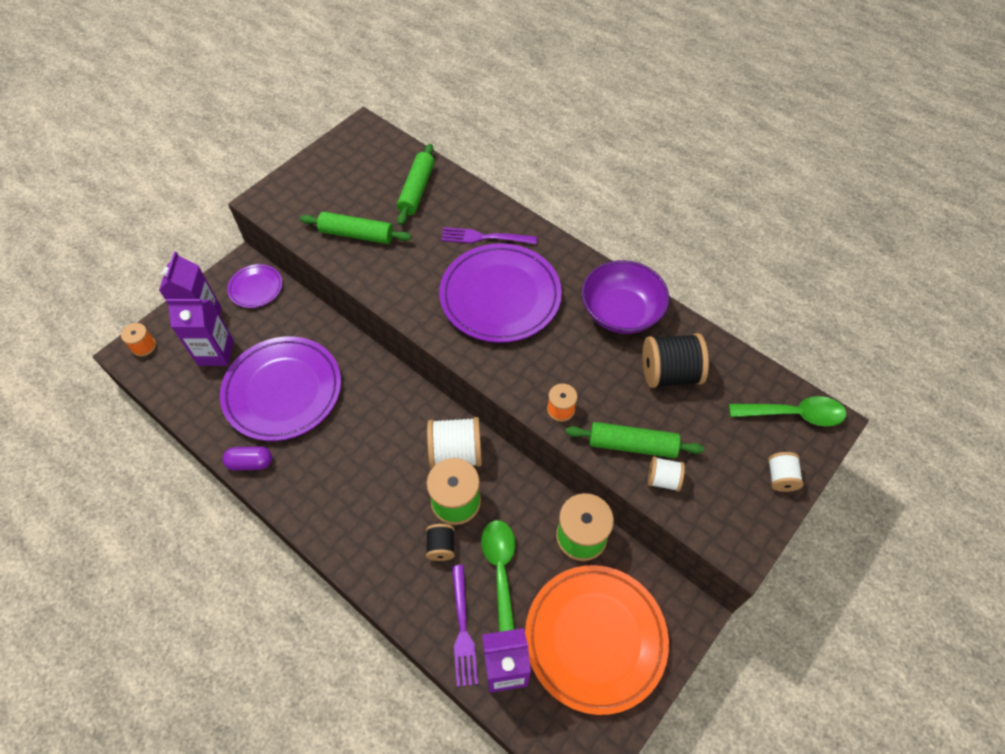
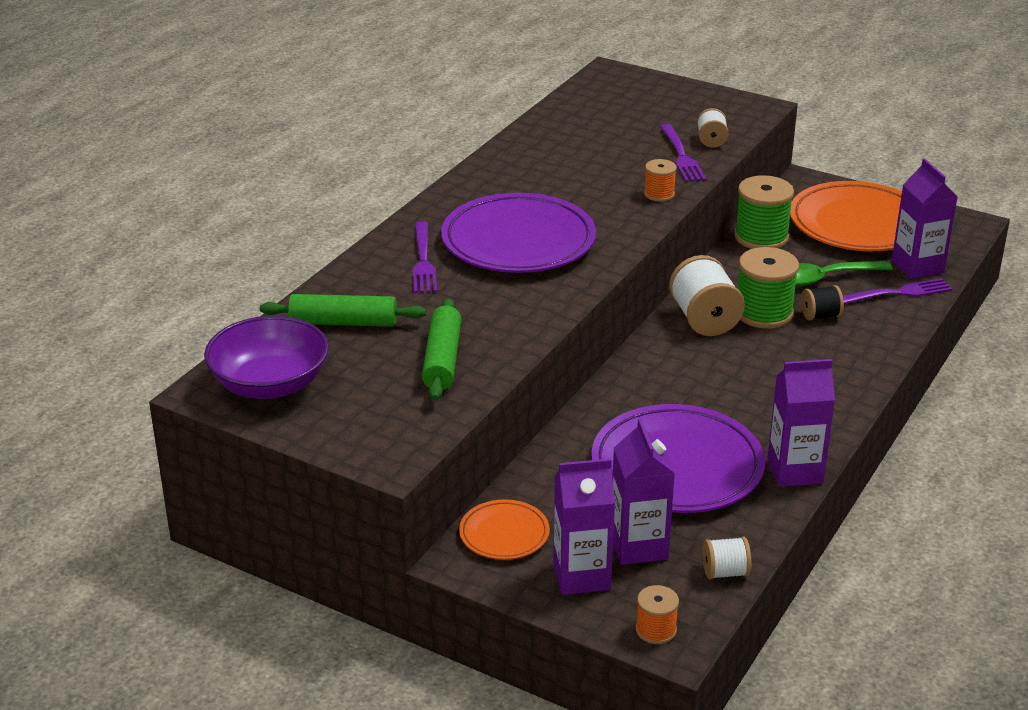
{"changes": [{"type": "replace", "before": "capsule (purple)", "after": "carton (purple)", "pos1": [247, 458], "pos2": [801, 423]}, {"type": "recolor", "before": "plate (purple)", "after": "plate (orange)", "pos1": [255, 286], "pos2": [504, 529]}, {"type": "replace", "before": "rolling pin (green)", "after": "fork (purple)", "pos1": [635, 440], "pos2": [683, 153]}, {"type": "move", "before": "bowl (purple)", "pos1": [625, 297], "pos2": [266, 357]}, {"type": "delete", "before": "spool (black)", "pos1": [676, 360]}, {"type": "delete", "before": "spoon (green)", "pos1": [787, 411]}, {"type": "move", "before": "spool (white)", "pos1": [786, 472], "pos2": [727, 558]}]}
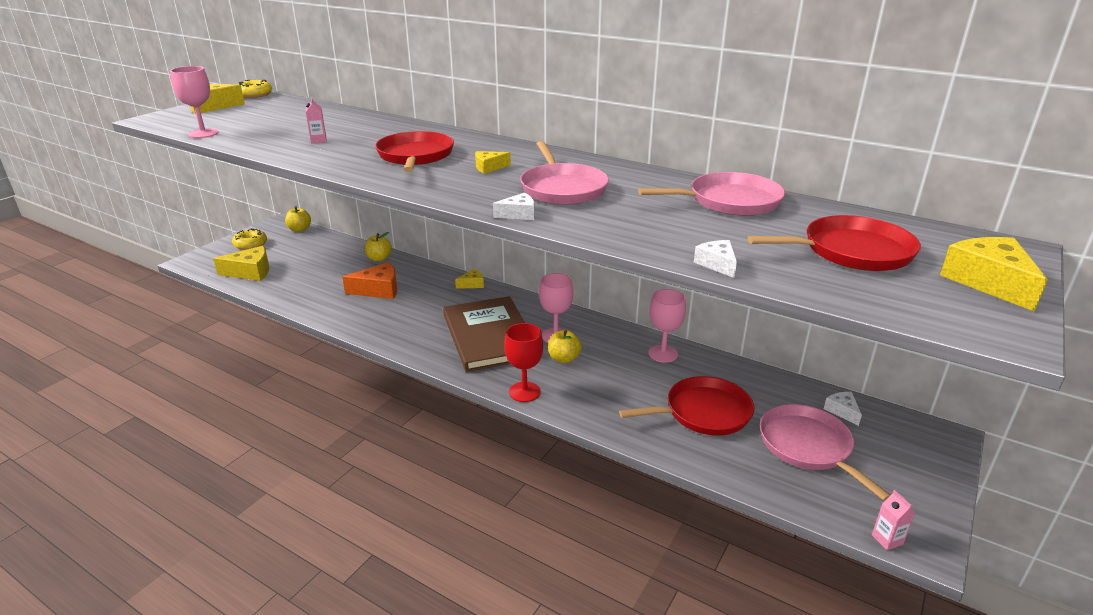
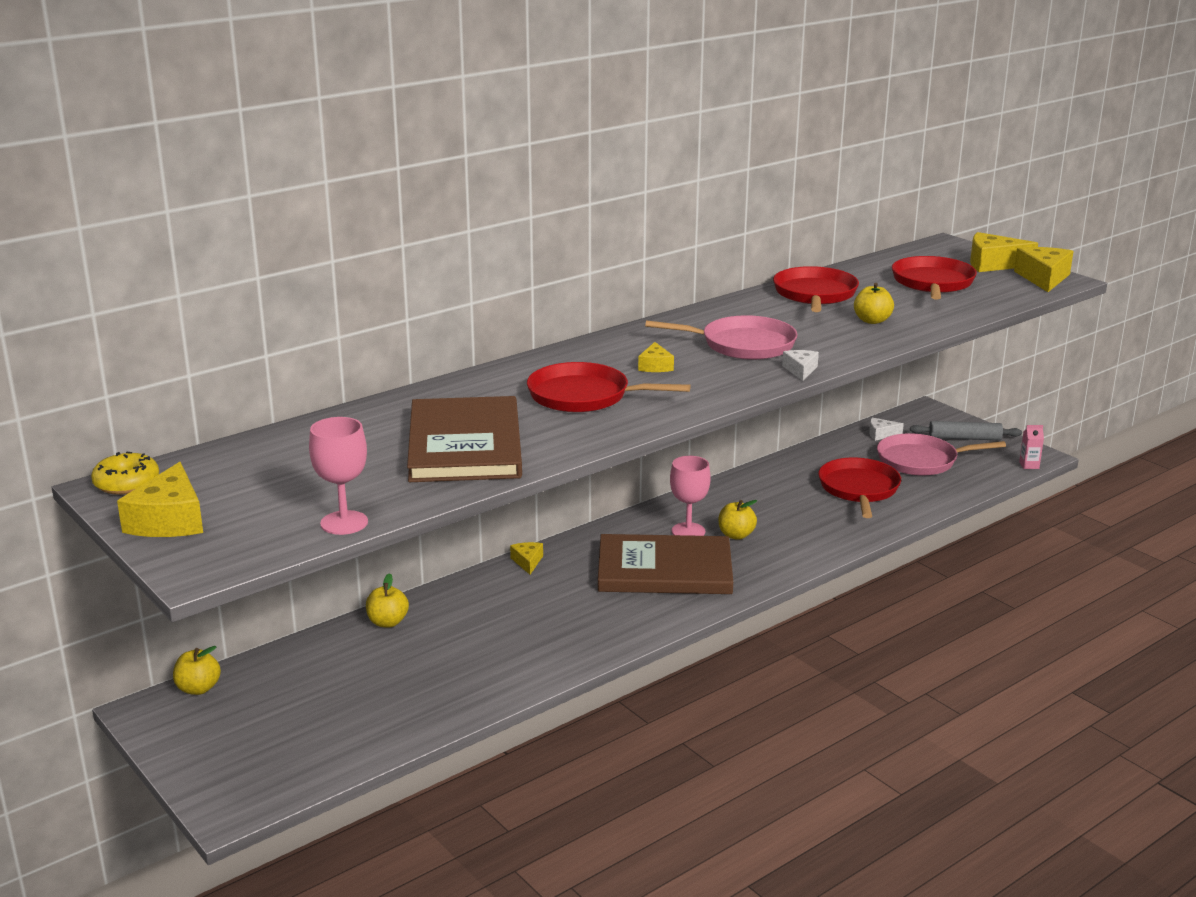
{"changes": [{"type": "move", "before": "cheese (yellow)", "pos1": [241, 263], "pos2": [1044, 269]}, {"type": "delete", "before": "donut (yellow)", "pos1": [249, 239]}, {"type": "replace", "before": "carton (pink)", "after": "book (brown)", "pos1": [316, 120], "pos2": [464, 439]}, {"type": "delete", "before": "cheese (orange)", "pos1": [369, 280]}, {"type": "delete", "before": "goblet (red)", "pos1": [523, 362]}, {"type": "recolor", "before": "pan (pink)", "after": "pan (red)", "pos1": [711, 194], "pos2": [816, 289]}, {"type": "delete", "before": "goblet (pink)", "pos1": [667, 326]}, {"type": "delete", "before": "cheese (white)", "pos1": [715, 259]}, {"type": "insert", "after": "apple (yellow)", "pos2": [874, 303]}, {"type": "insert", "after": "rolling pin (grey)", "pos2": [966, 431]}]}
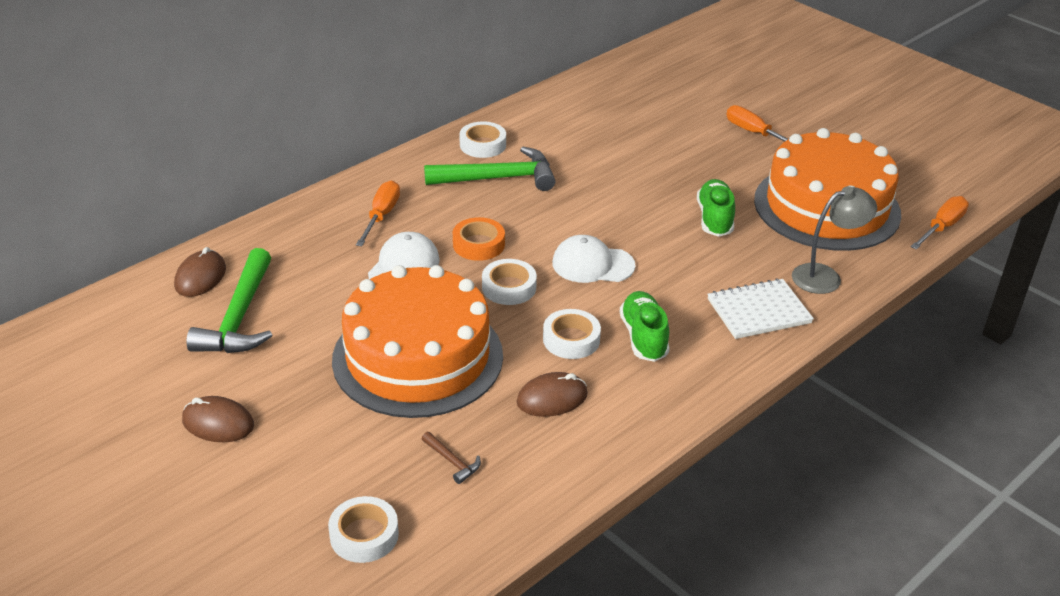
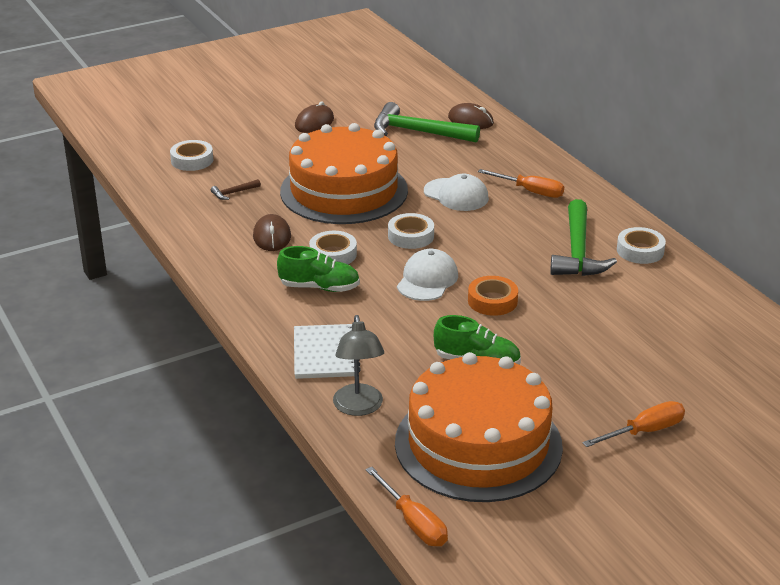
{"changes": [{"type": "move", "before": "tape (orange)", "pos1": [479, 239], "pos2": [493, 296]}]}
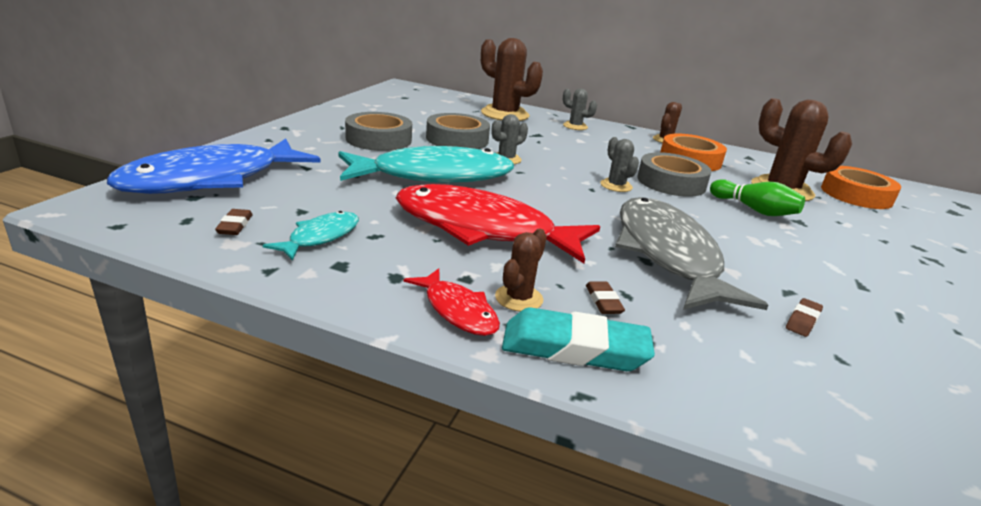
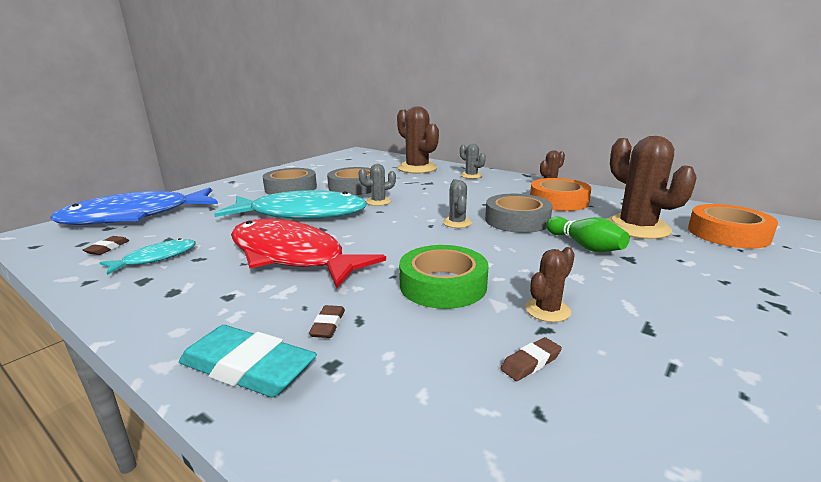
{"changes": [{"type": "delete", "before": "fish (red)", "pos1": [452, 302]}, {"type": "move", "before": "cactus (brown)", "pos1": [521, 270], "pos2": [550, 284]}, {"type": "replace", "before": "fish (grey)", "after": "tape (green)", "pos1": [691, 253], "pos2": [444, 277]}]}
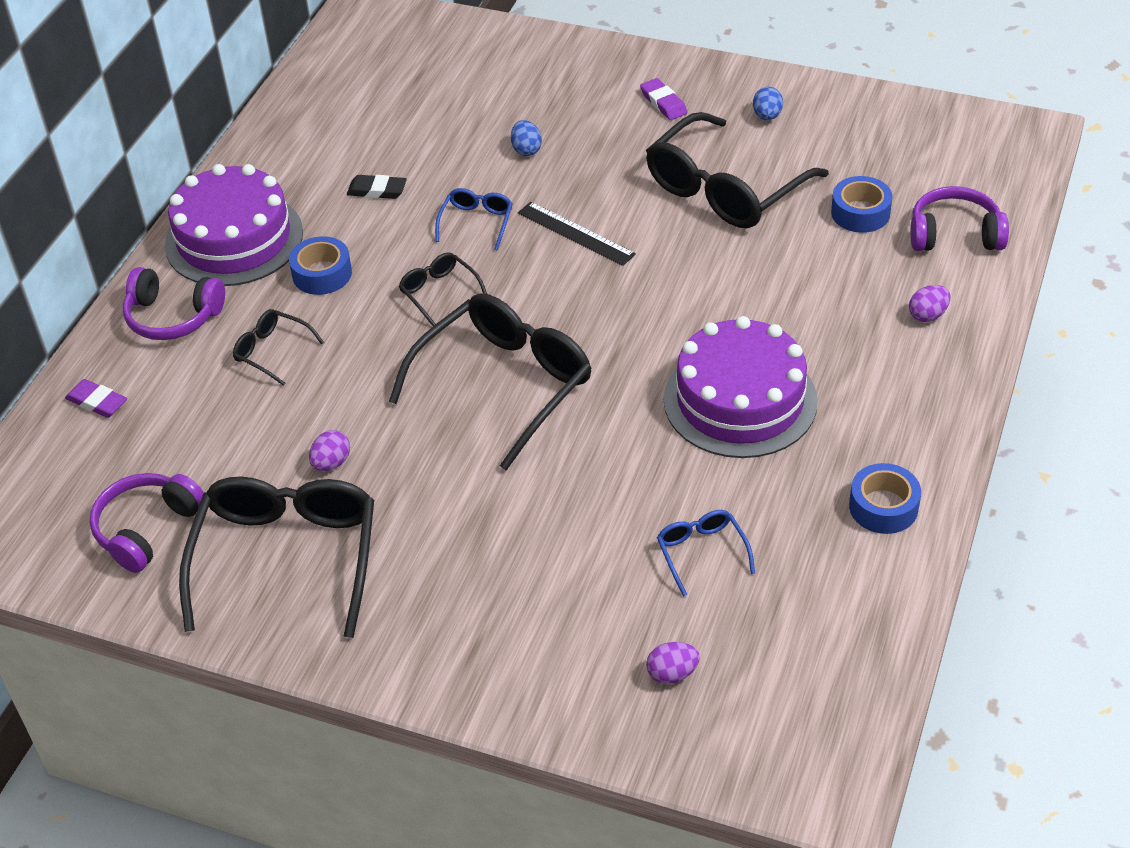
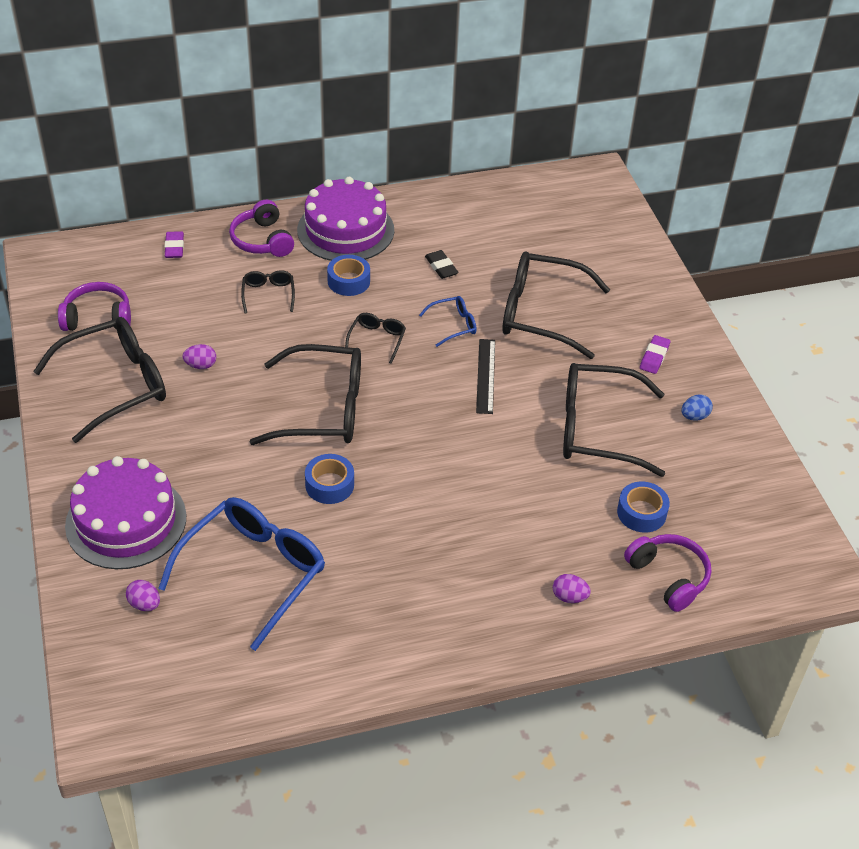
{"changes": [{"type": "replace", "before": "egg (blue)", "after": "glasses (black)", "pos1": [526, 138], "pos2": [556, 305]}, {"type": "resize", "before": "glasses (blue)", "pos1": [706, 553], "pos2": [241, 574], "scale": 2.17}, {"type": "move", "before": "cake (purple)", "pos1": [741, 387], "pos2": [125, 512]}, {"type": "move", "before": "tape (blue)", "pos1": [885, 498], "pos2": [329, 479]}]}
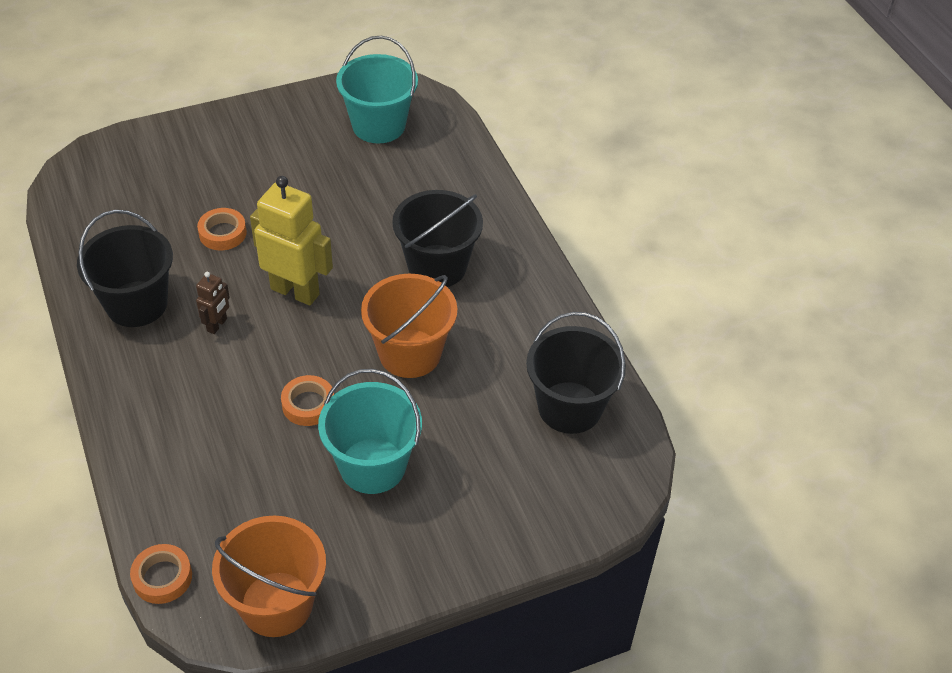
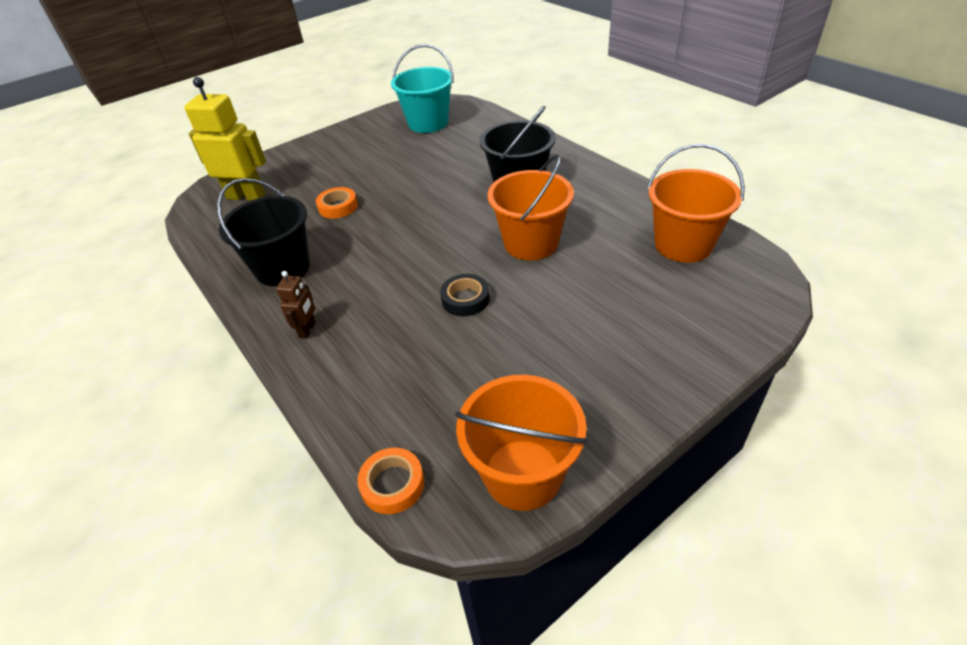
{"changes": [{"type": "move", "before": "robot (brown)", "pos1": [213, 303], "pos2": [296, 305]}, {"type": "move", "before": "robot (yellow)", "pos1": [291, 241], "pos2": [225, 139]}, {"type": "recolor", "before": "tape (orange)", "after": "tape (black)", "pos1": [307, 400], "pos2": [465, 295]}, {"type": "delete", "before": "bucket (turquoise)", "pos1": [370, 431]}, {"type": "recolor", "before": "bucket (black)", "after": "bucket (orange)", "pos1": [576, 373], "pos2": [696, 203]}]}
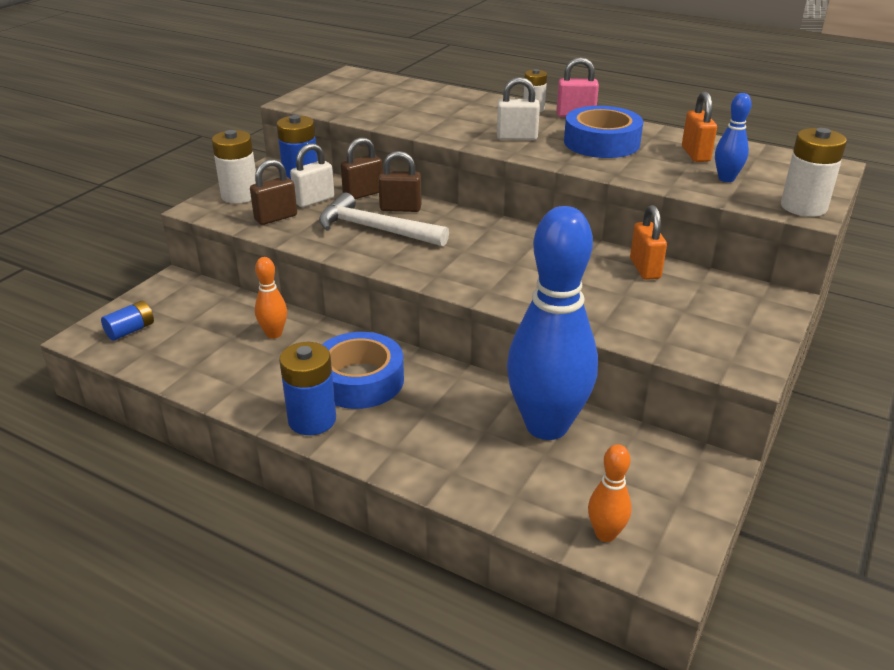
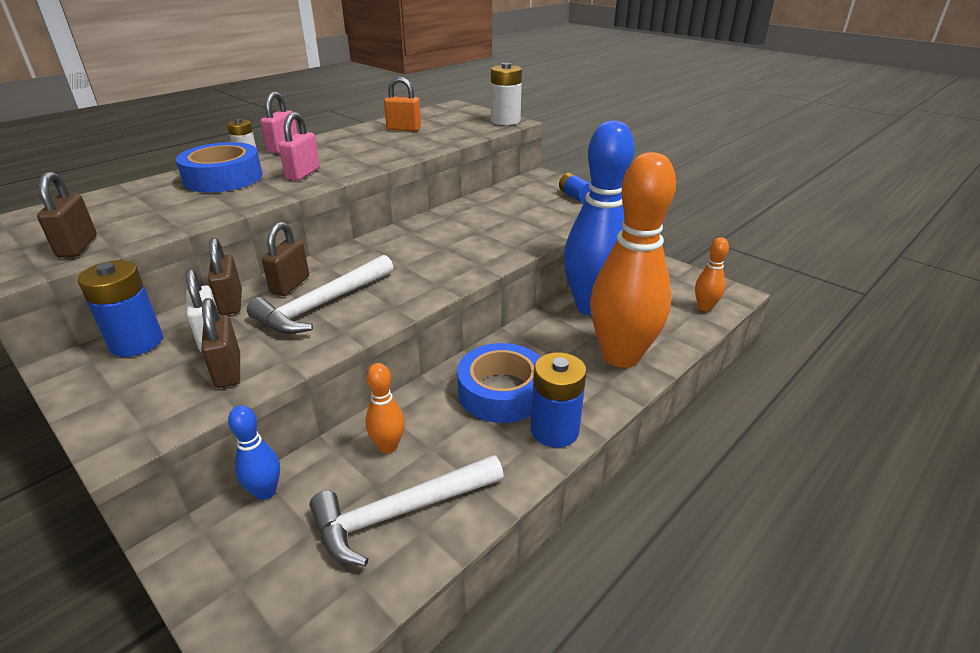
{"changes": [{"type": "move", "before": "battery (blue)", "pos1": [127, 321], "pos2": [575, 188]}, {"type": "delete", "before": "battery (white)", "pos1": [234, 166]}, {"type": "recolor", "before": "padlock (white)", "after": "padlock (pink)", "pos1": [518, 108], "pos2": [299, 146]}, {"type": "move", "before": "tape (blue)", "pos1": [603, 132], "pos2": [219, 167]}, {"type": "delete", "before": "padlock (orange)", "pos1": [648, 242]}, {"type": "move", "before": "bowling pin (blue)", "pos1": [733, 137], "pos2": [254, 452]}, {"type": "insert", "after": "padlock (brown)", "pos2": [67, 214]}, {"type": "insert", "after": "hammer (white)", "pos2": [406, 510]}, {"type": "insert", "after": "bowling pin (orange)", "pos2": [633, 260]}]}
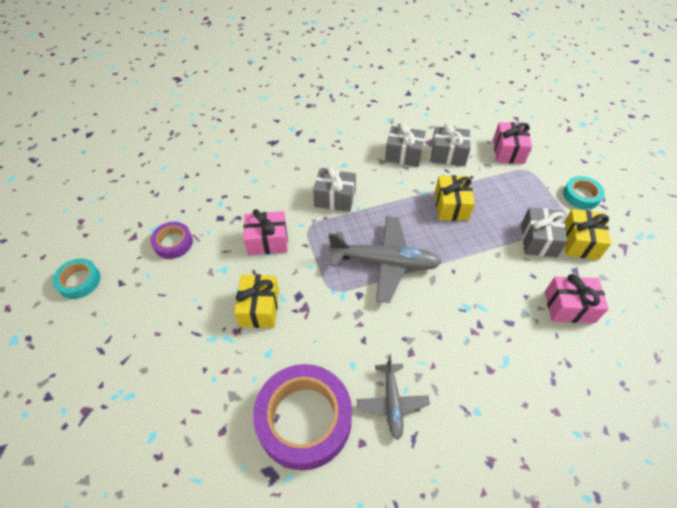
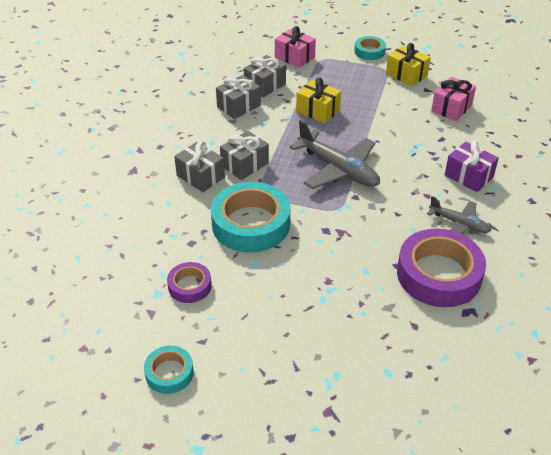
{"changes": [{"type": "delete", "before": "gift (yellow)", "pos1": [256, 301]}, {"type": "replace", "before": "gift (pink)", "after": "tape (turquoise)", "pos1": [265, 232], "pos2": [250, 217]}, {"type": "rotate", "before": "plane (grey)", "pos1": [385, 259], "pos2": [334, 154], "turn": 90}, {"type": "move", "before": "gift (grey)", "pos1": [544, 232], "pos2": [199, 166]}, {"type": "insert", "after": "gift (purple)", "pos2": [472, 166]}]}
